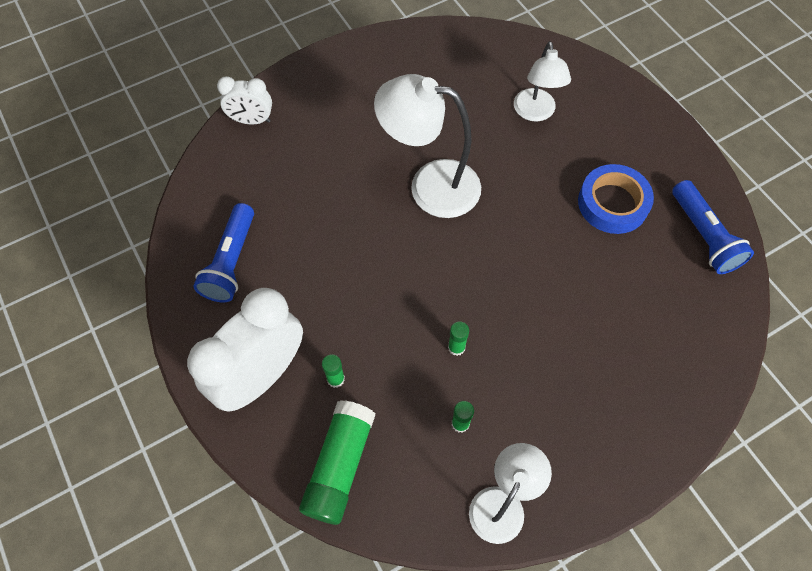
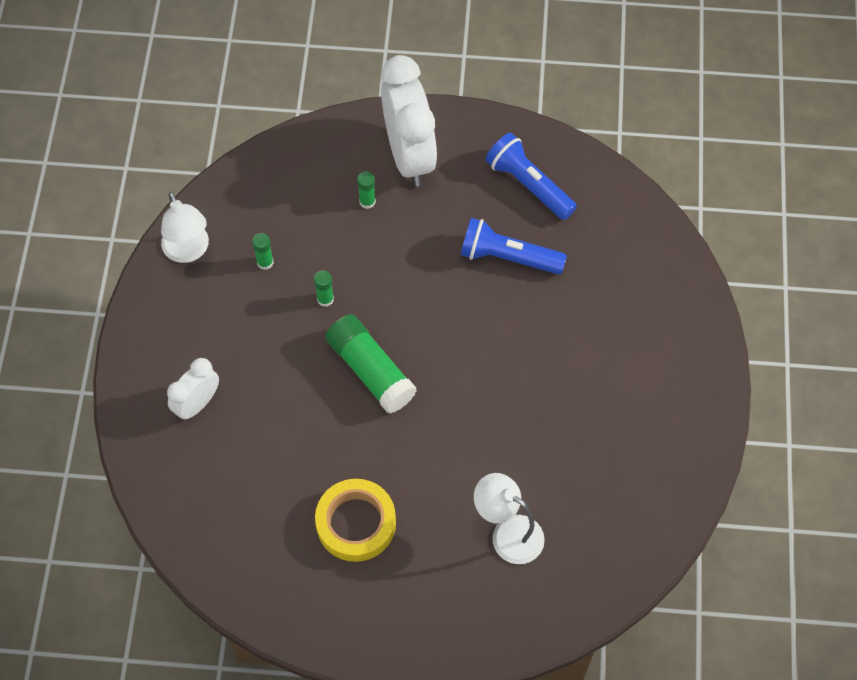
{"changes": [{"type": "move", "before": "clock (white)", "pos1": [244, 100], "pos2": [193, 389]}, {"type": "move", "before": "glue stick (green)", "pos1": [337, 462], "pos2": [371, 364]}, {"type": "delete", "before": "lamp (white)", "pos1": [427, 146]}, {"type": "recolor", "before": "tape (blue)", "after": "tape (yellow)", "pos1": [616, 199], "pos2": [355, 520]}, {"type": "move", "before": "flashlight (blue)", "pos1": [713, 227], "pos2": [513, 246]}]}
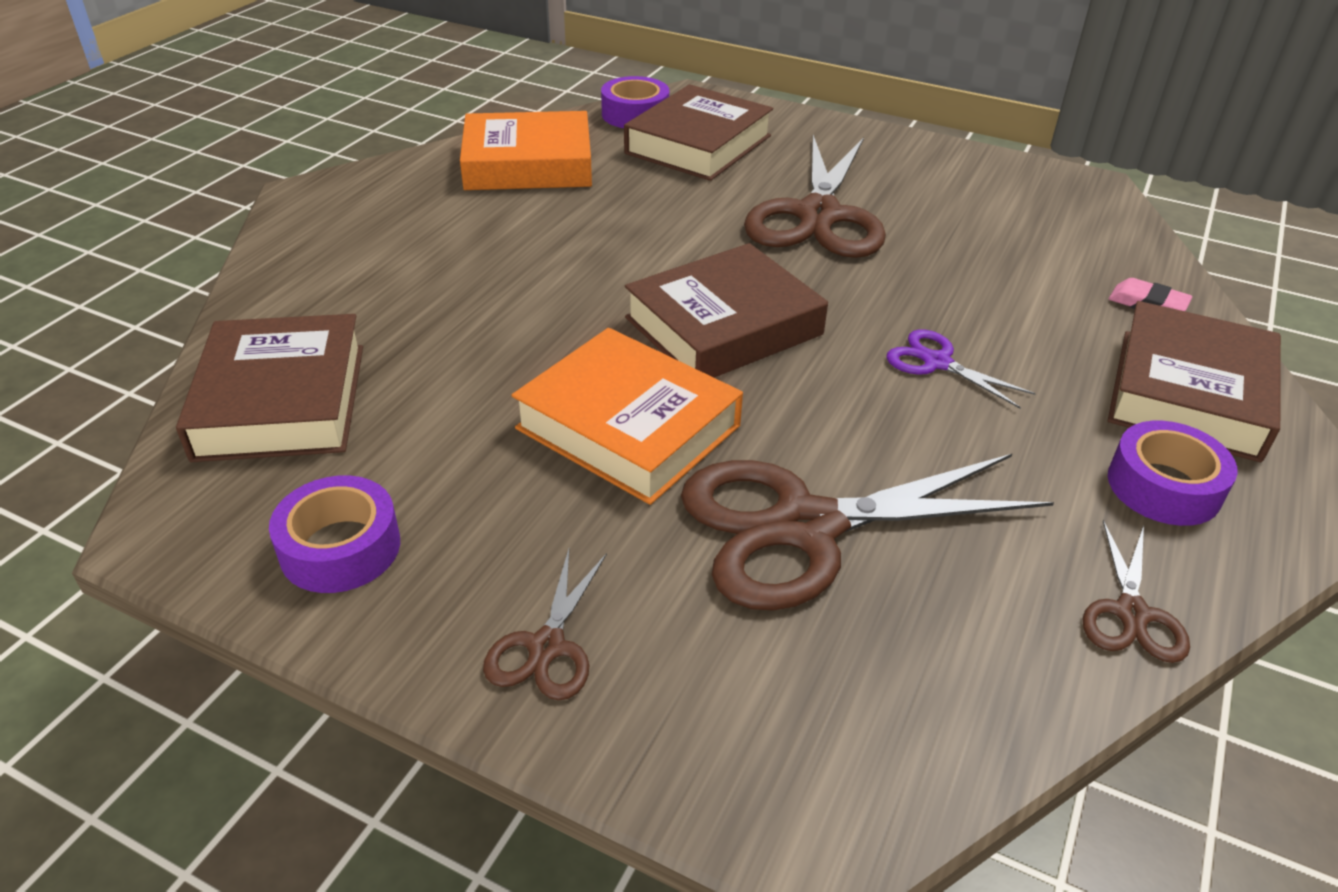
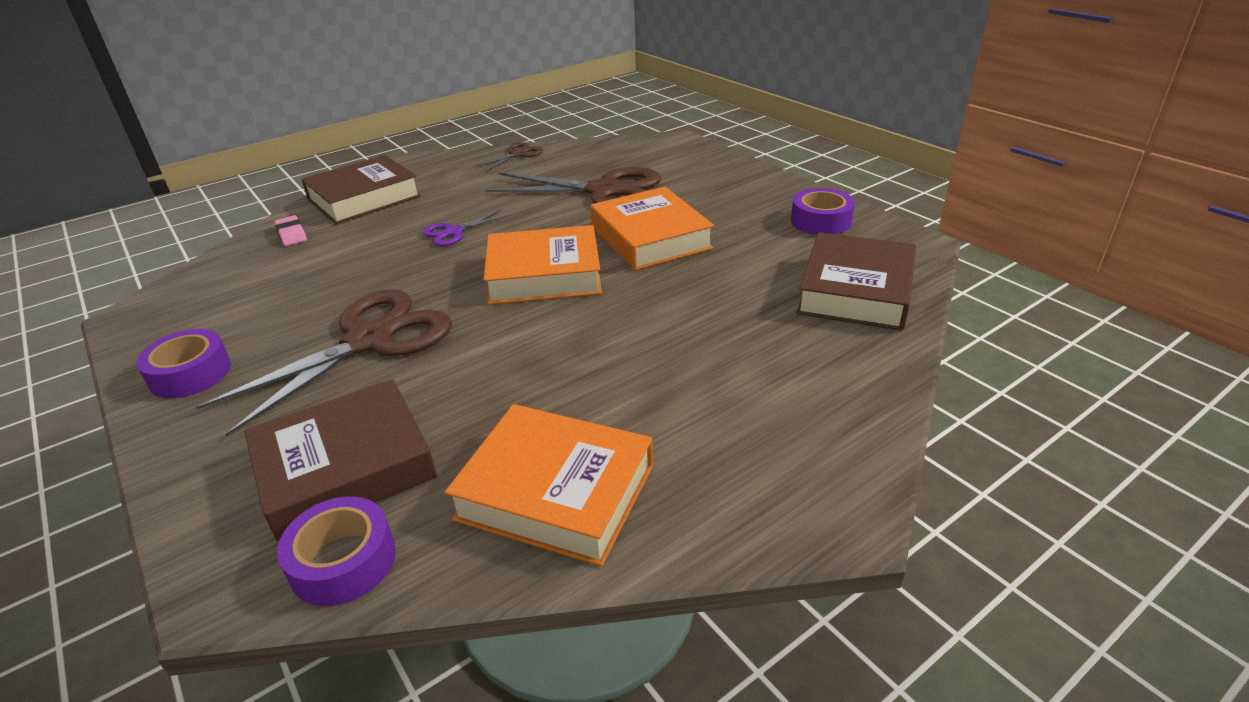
{"changes": [{"type": "delete", "before": "scissors (brown)", "pos1": [545, 624]}, {"type": "recolor", "before": "book (brown)", "after": "book (orange)", "pos1": [726, 310], "pos2": [543, 265]}, {"type": "rotate", "before": "scissors (purple)", "pos1": [961, 369], "pos2": [466, 228], "turn": 75}, {"type": "move", "before": "tape (purple)", "pos1": [1173, 473], "pos2": [183, 363]}]}
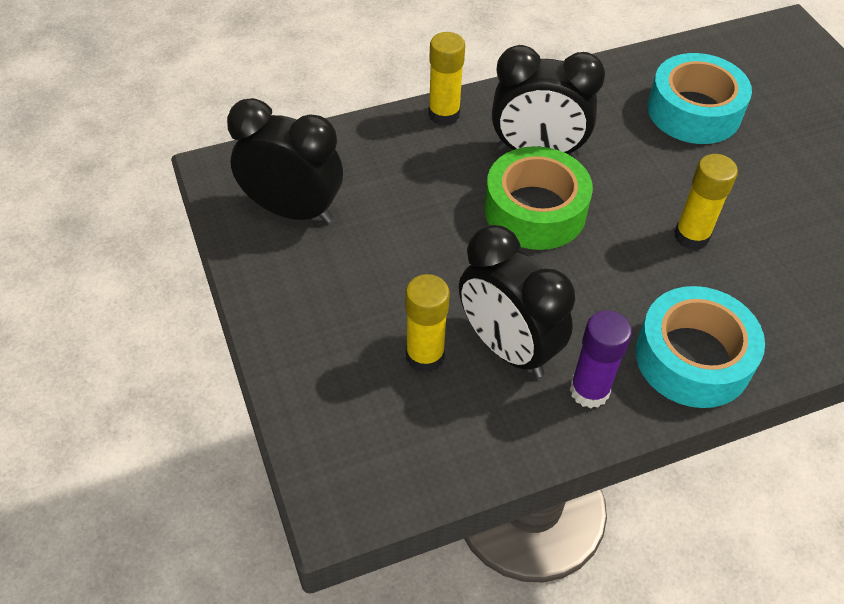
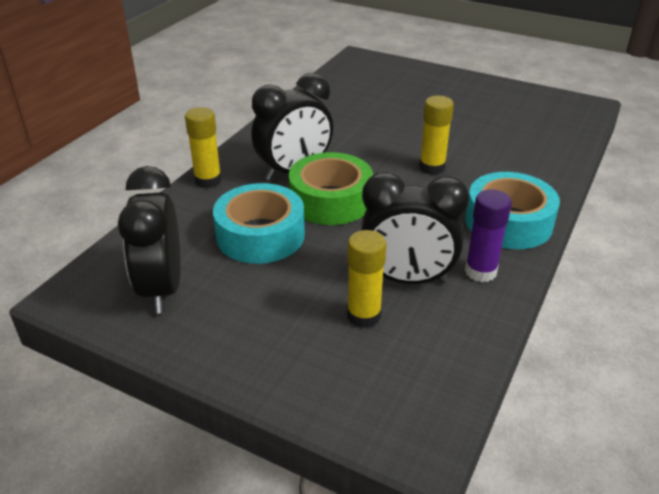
{"changes": [{"type": "rotate", "before": "clock (black)", "pos1": [285, 160], "pos2": [149, 239], "turn": -75}, {"type": "move", "before": "tape (turquoise)", "pos1": [699, 98], "pos2": [259, 223]}]}
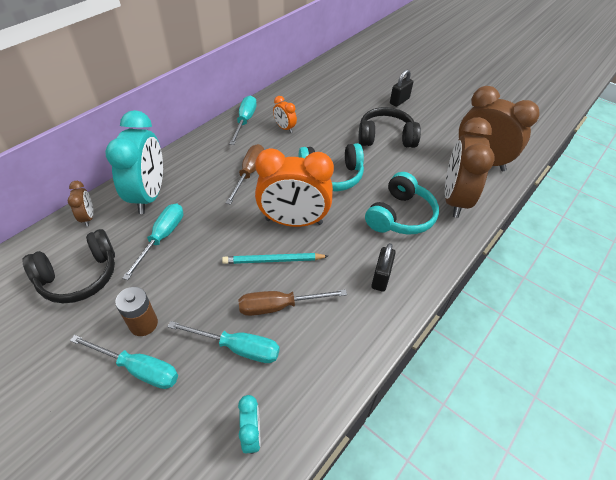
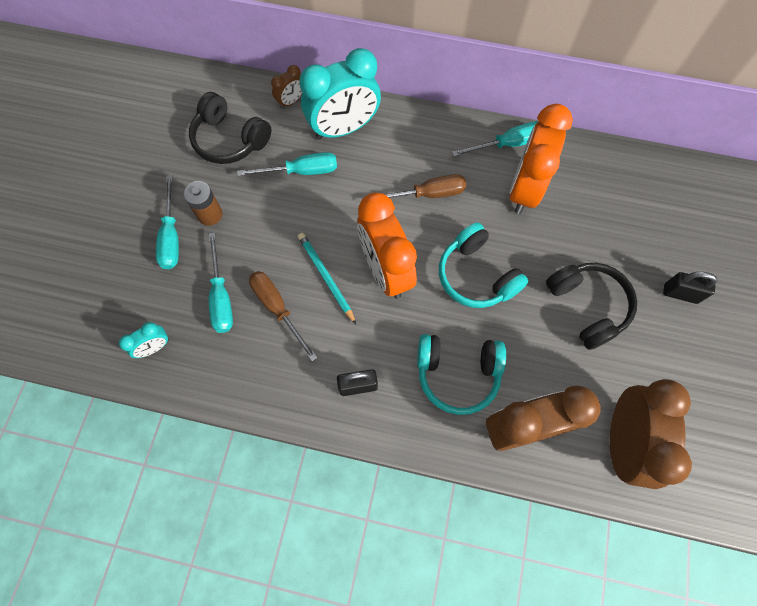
{"changes": [{"type": "resize", "before": "clock (orange)", "pos1": [285, 114], "pos2": [541, 159], "scale": 2.2}]}
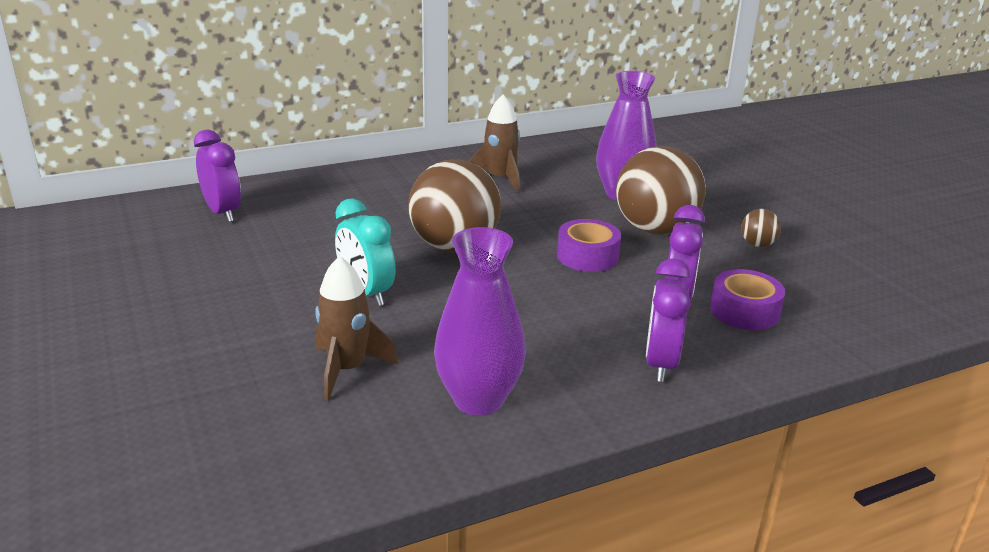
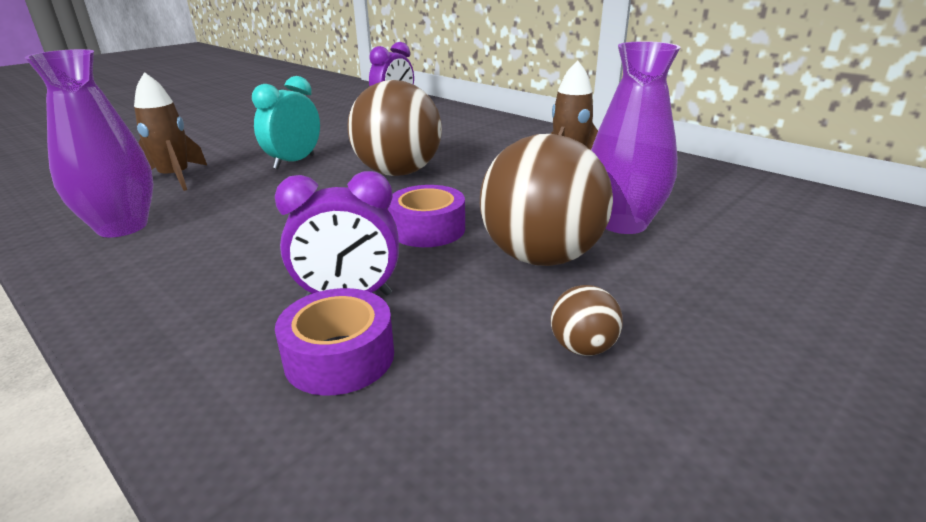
{"changes": [{"type": "delete", "before": "clock (purple)", "pos1": [668, 320]}]}
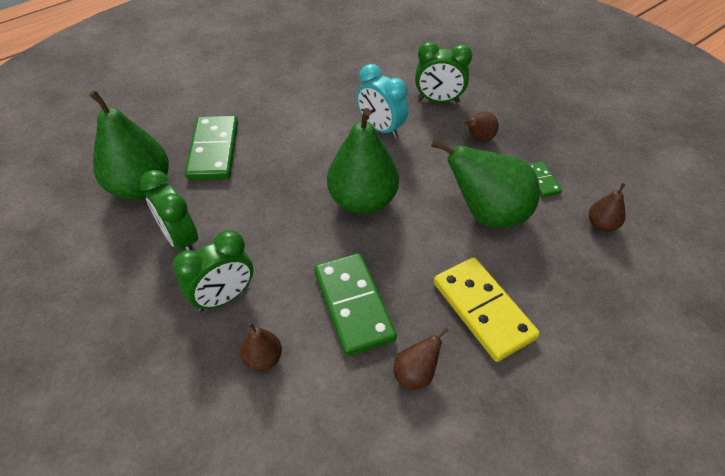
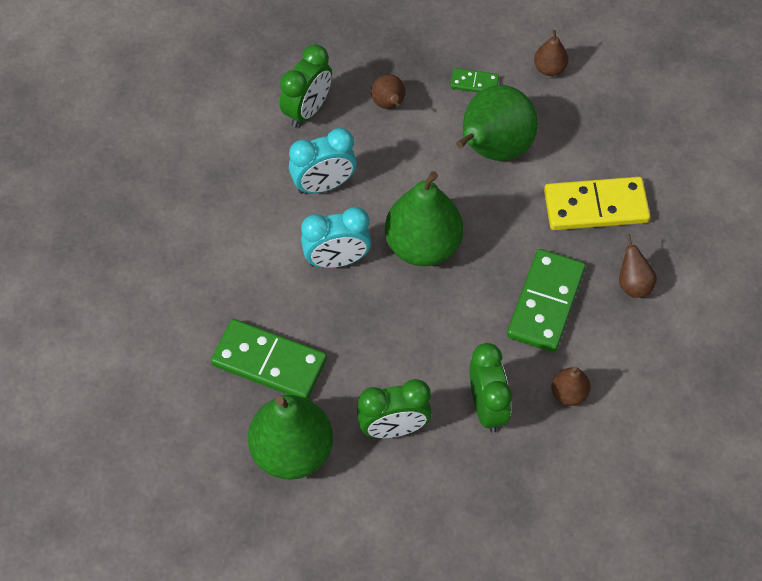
{"changes": [{"type": "rotate", "before": "domino (green)", "pos1": [355, 304], "pos2": [546, 300], "turn": -75}, {"type": "insert", "after": "clock (turquoise)", "pos2": [336, 237]}]}
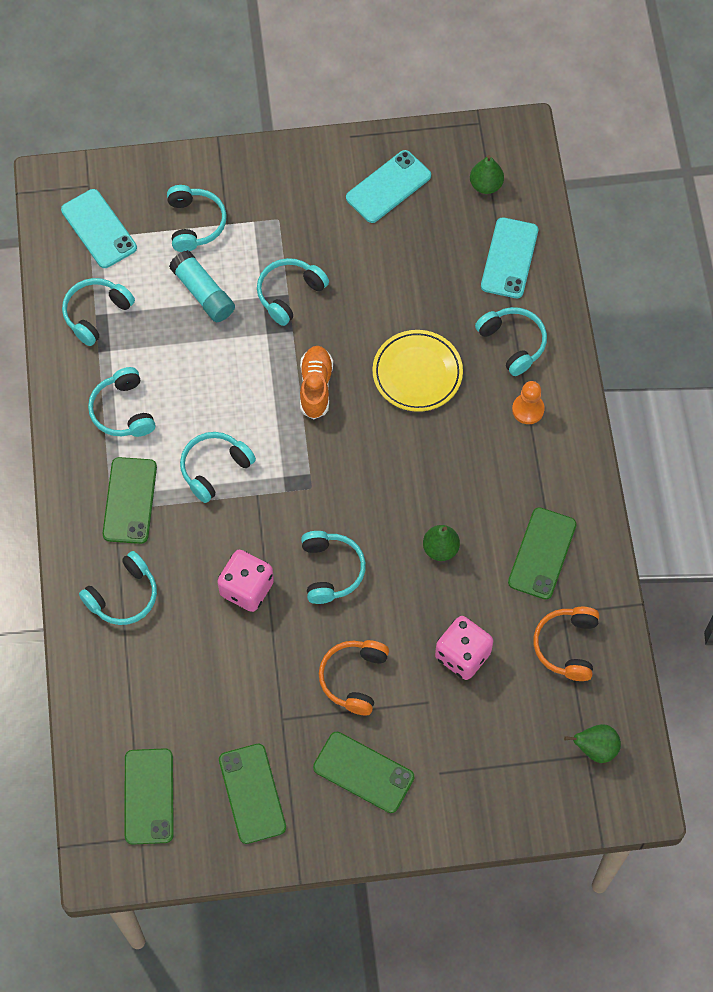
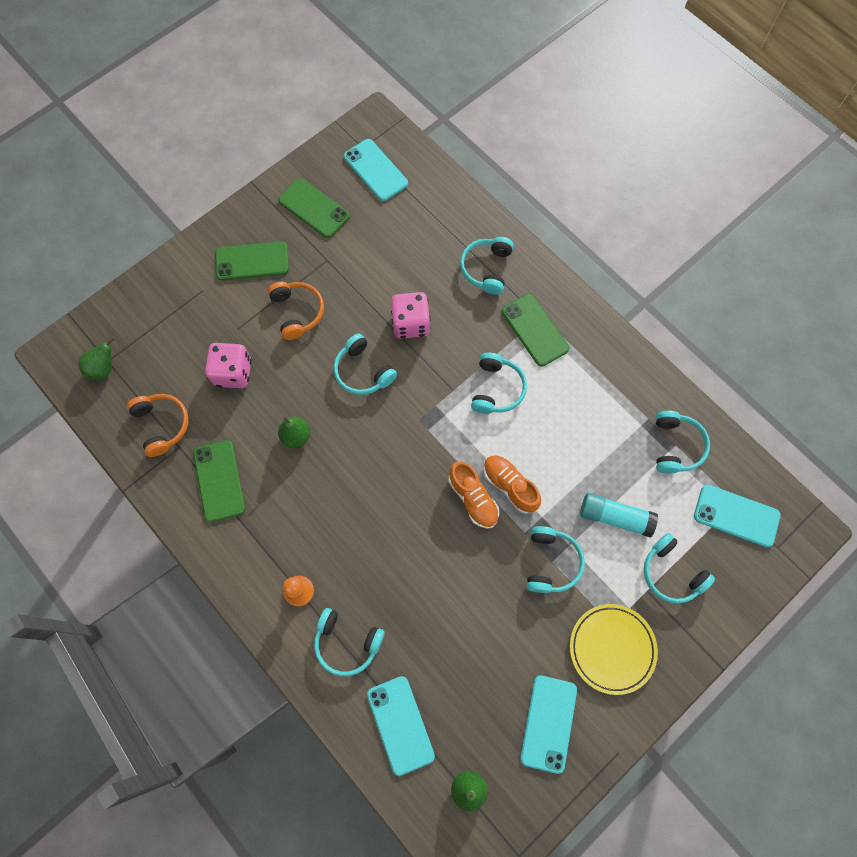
{"changes": [{"type": "delete", "before": "headphones (turquoise)", "pos1": [121, 402]}, {"type": "recolor", "before": "phone (green)", "after": "phone (turquoise)", "pos1": [149, 796], "pos2": [376, 170]}, {"type": "move", "before": "plate (yellow)", "pos1": [417, 371], "pos2": [614, 649]}, {"type": "insert", "after": "shoe (orange)", "pos2": [512, 484]}]}
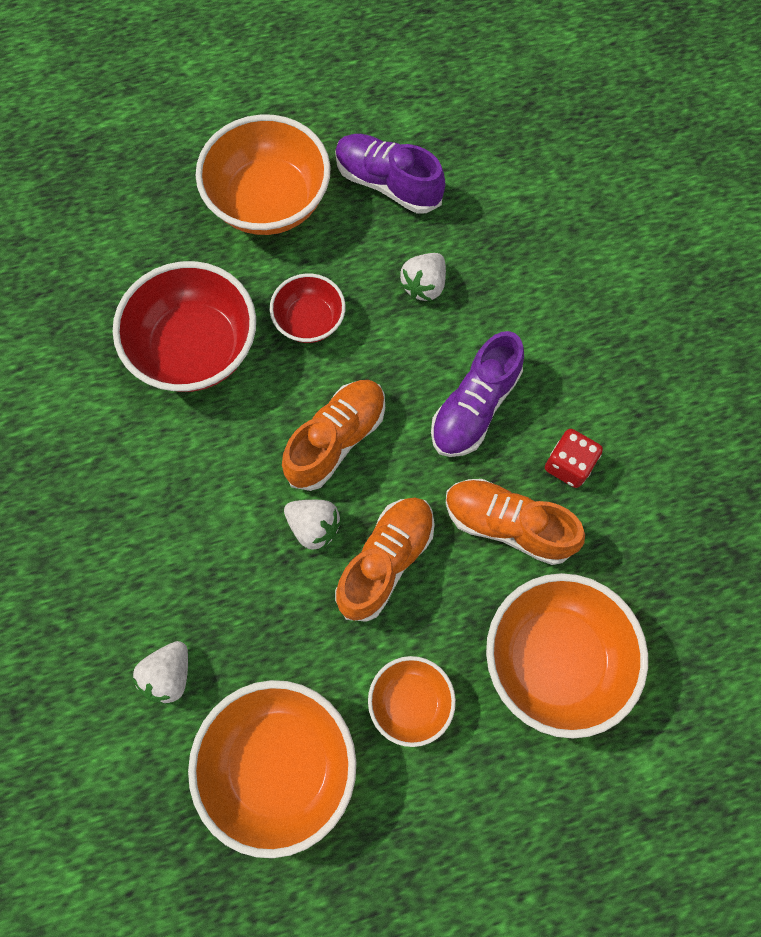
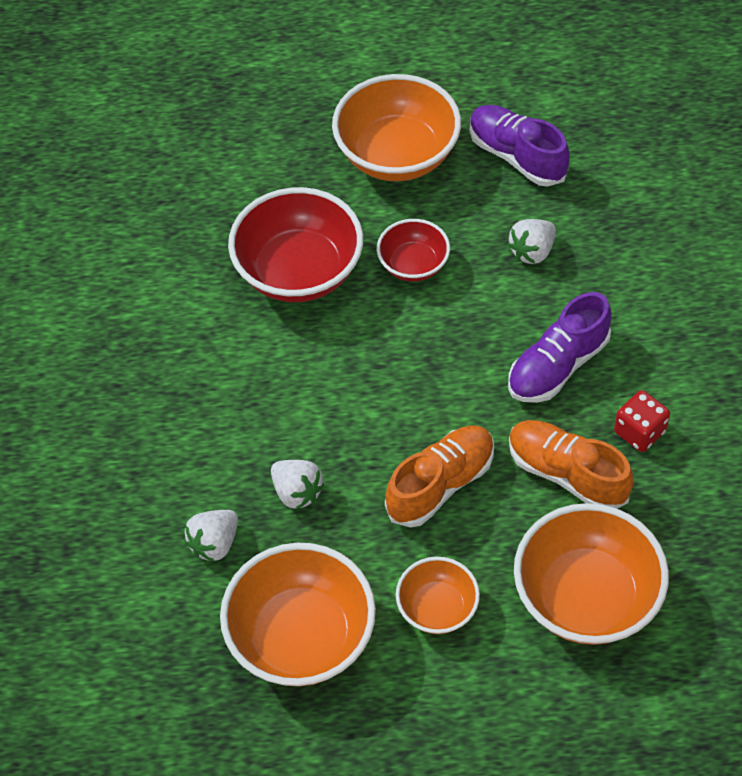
{"changes": [{"type": "delete", "before": "shoe (orange)", "pos1": [333, 435]}, {"type": "move", "before": "strawberry (white)", "pos1": [312, 525], "pos2": [297, 484]}]}
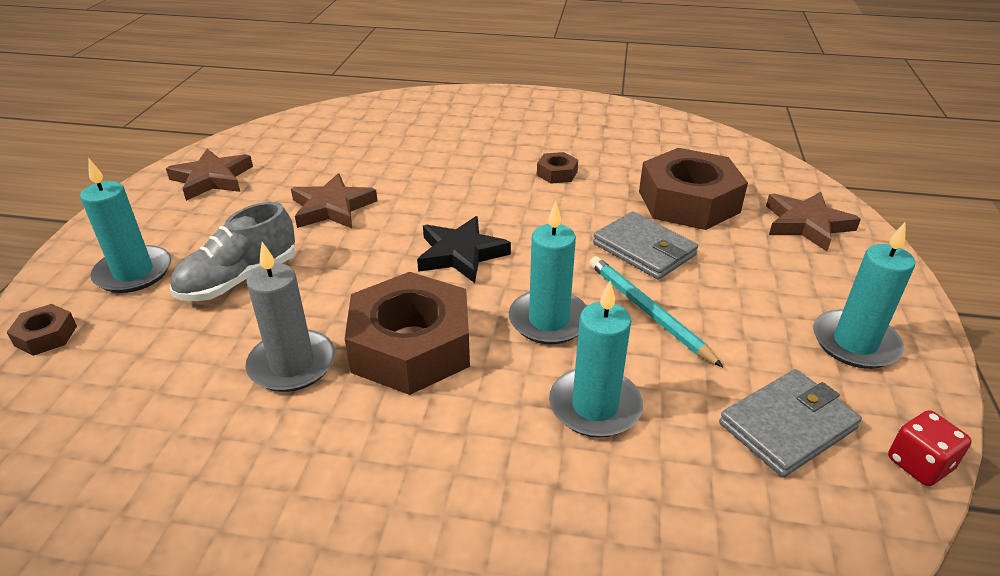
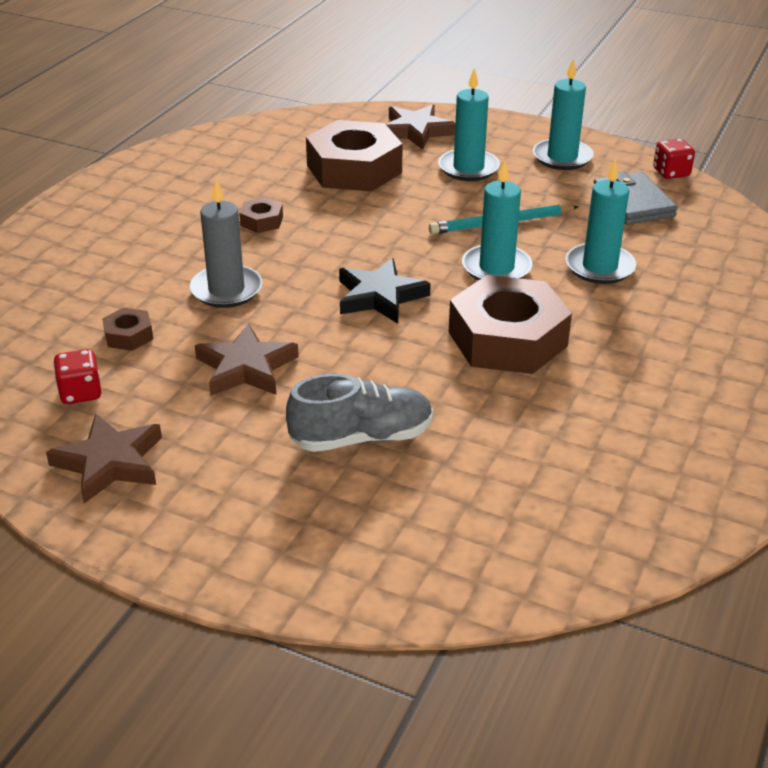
{"changes": [{"type": "move", "before": "nut (brown)", "pos1": [41, 330], "pos2": [127, 329]}, {"type": "move", "before": "candle (turquoise)", "pos1": [125, 226], "pos2": [469, 124]}, {"type": "rotate", "before": "shoe (grey)", "pos1": [233, 251], "pos2": [359, 413], "turn": -75}, {"type": "move", "before": "candle (grey)", "pos1": [290, 317], "pos2": [226, 243]}, {"type": "delete", "before": "wallet (grey)", "pos1": [645, 245]}, {"type": "insert", "after": "dice (red)", "pos2": [77, 376]}]}
